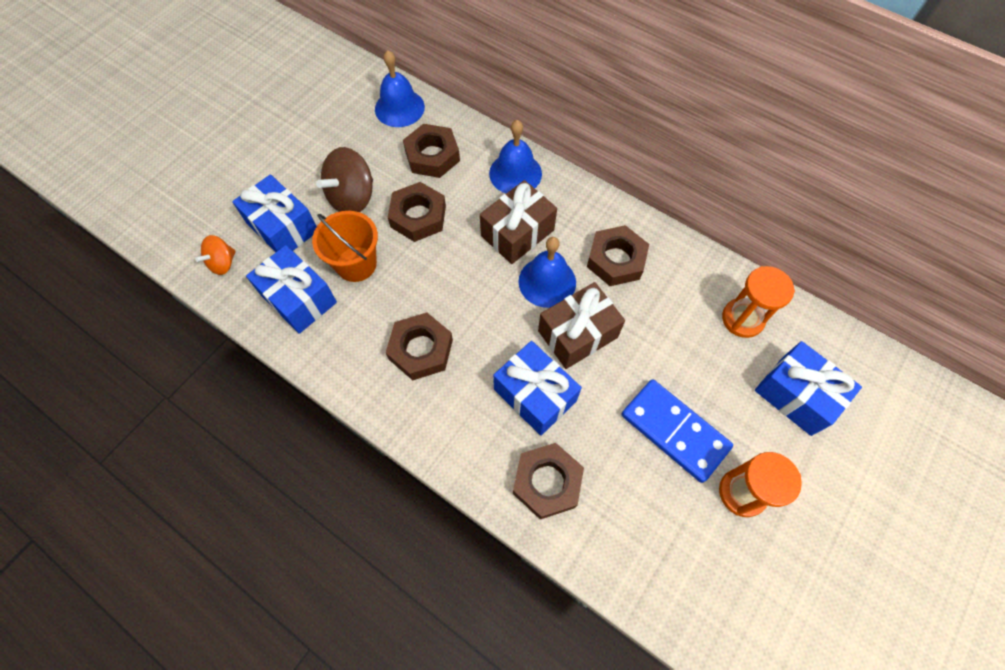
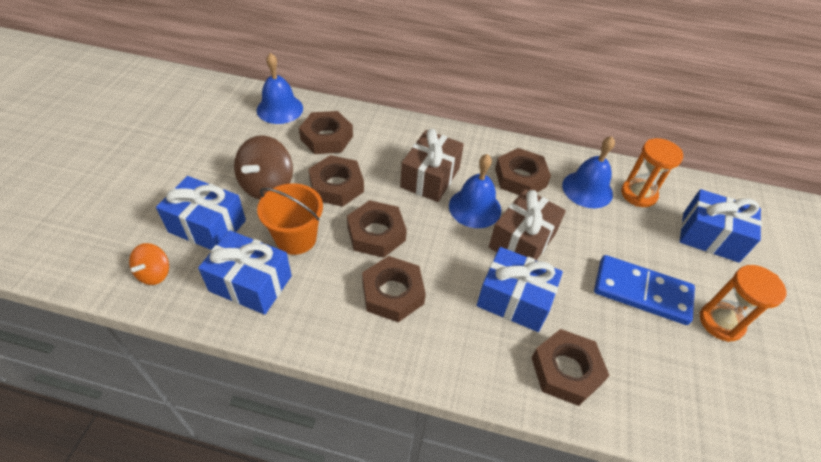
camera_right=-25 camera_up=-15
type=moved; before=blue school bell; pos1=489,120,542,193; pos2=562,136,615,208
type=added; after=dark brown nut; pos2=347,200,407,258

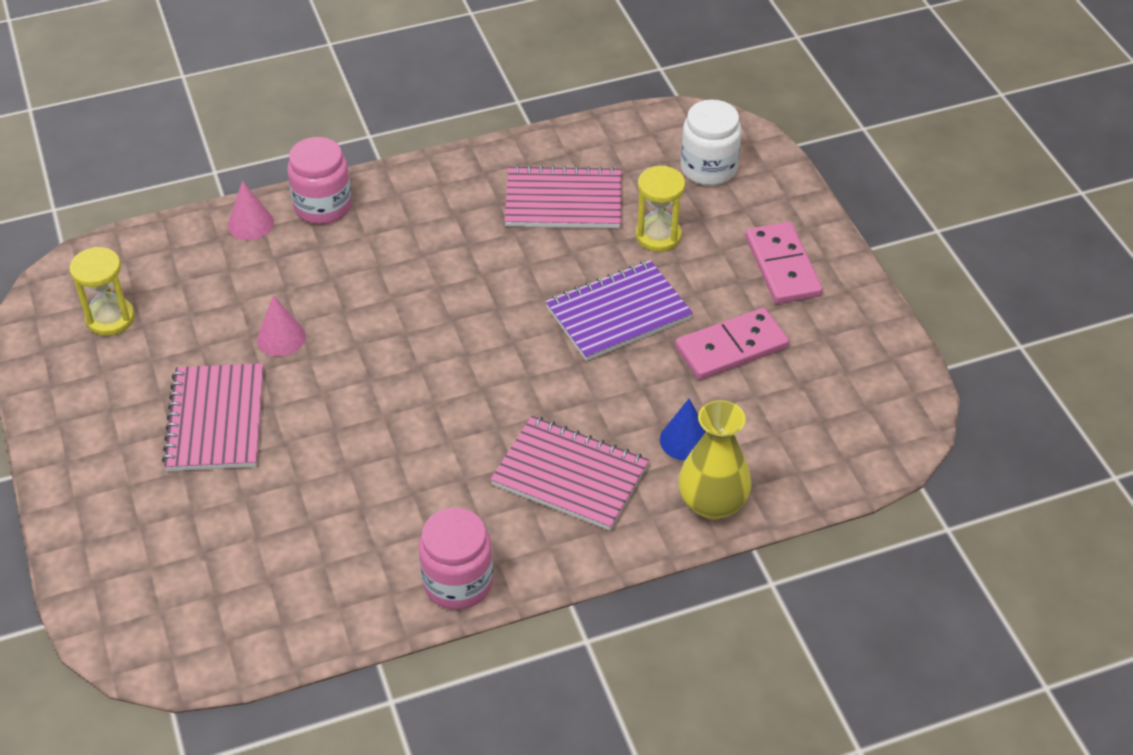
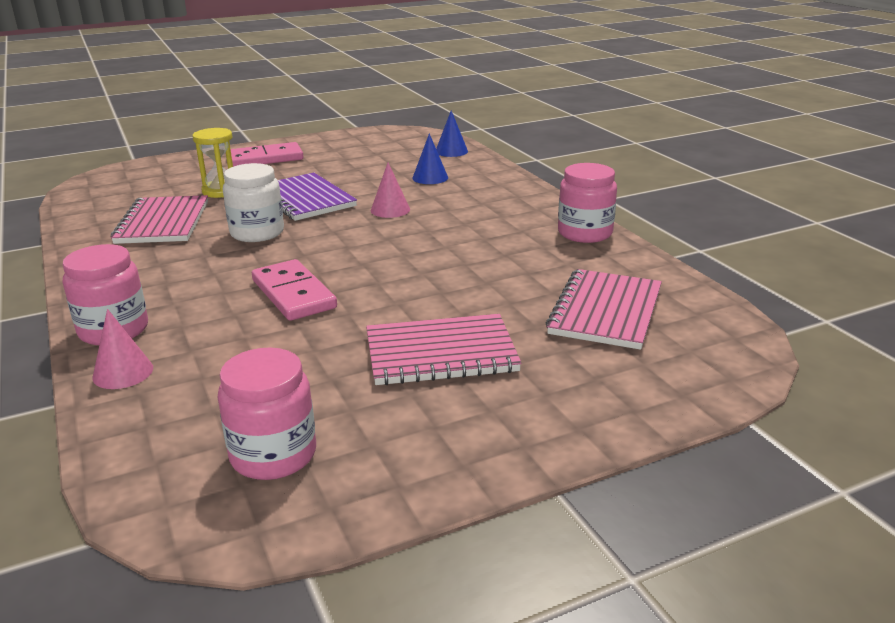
camera_right=-95 camera_up=-20
type=replaced; before=golden hourglass; after=rose-pink preserve jar; pos1=69,247,135,336; pos2=217,347,316,480
type=moved; before=rose-pink cone; pos1=257,295,306,356; pos2=371,163,410,218
type=moved; before=rose-pink exercise book; pos1=490,416,649,531; pos2=546,269,662,350
type=moved; before=rose-pink domino piece; pos1=675,308,789,380; pos2=252,259,337,321
type=removed; before=golden vase; pos1=678,400,751,519
type=moved; before=pure white preserve jar; pos1=681,100,742,186; pos2=223,163,284,242
type=added; after=blue cone; pos2=436,110,468,157

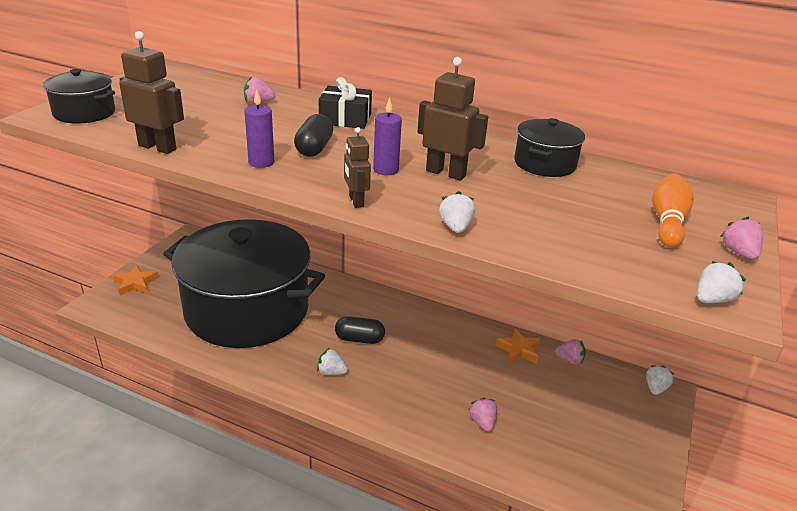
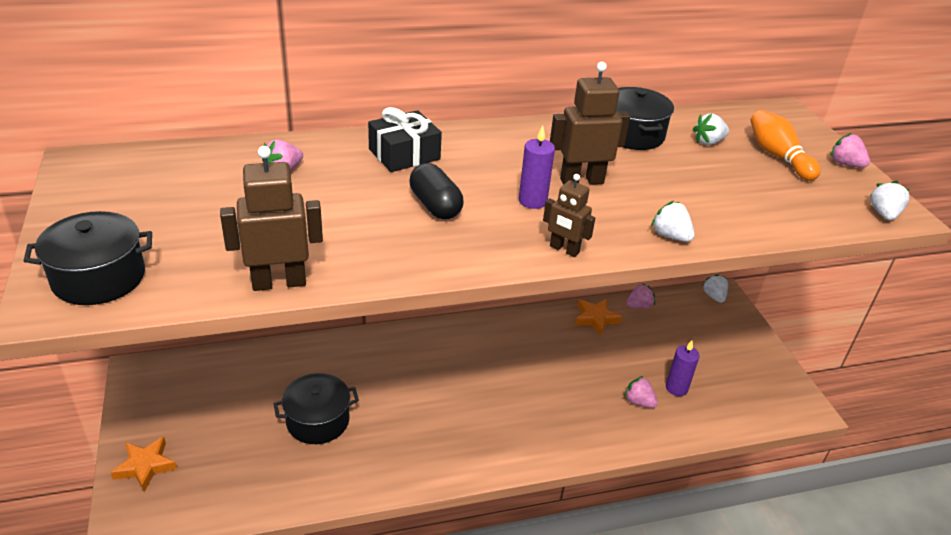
camera_right=-40 camera_up=5
type=resized; before=ebony pot; pos1=163,219,325,348; pos2=273,373,359,444; scale=0.4
type=moved; before=royal purple candle; pos1=244,89,274,168; pos2=666,340,700,396
type=moved; before=pure white berry; pos1=317,348,348,375; pos2=693,113,729,145
type=removed; before=ebony pill; pos1=335,316,385,344

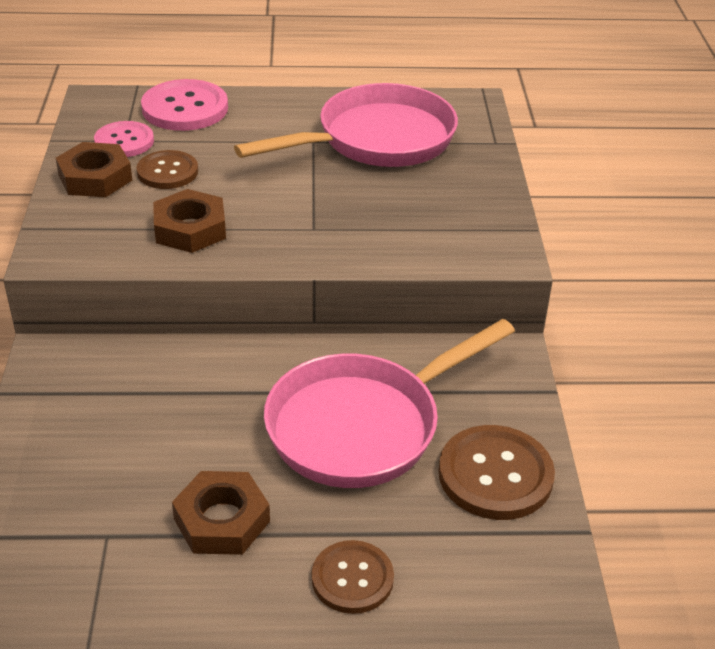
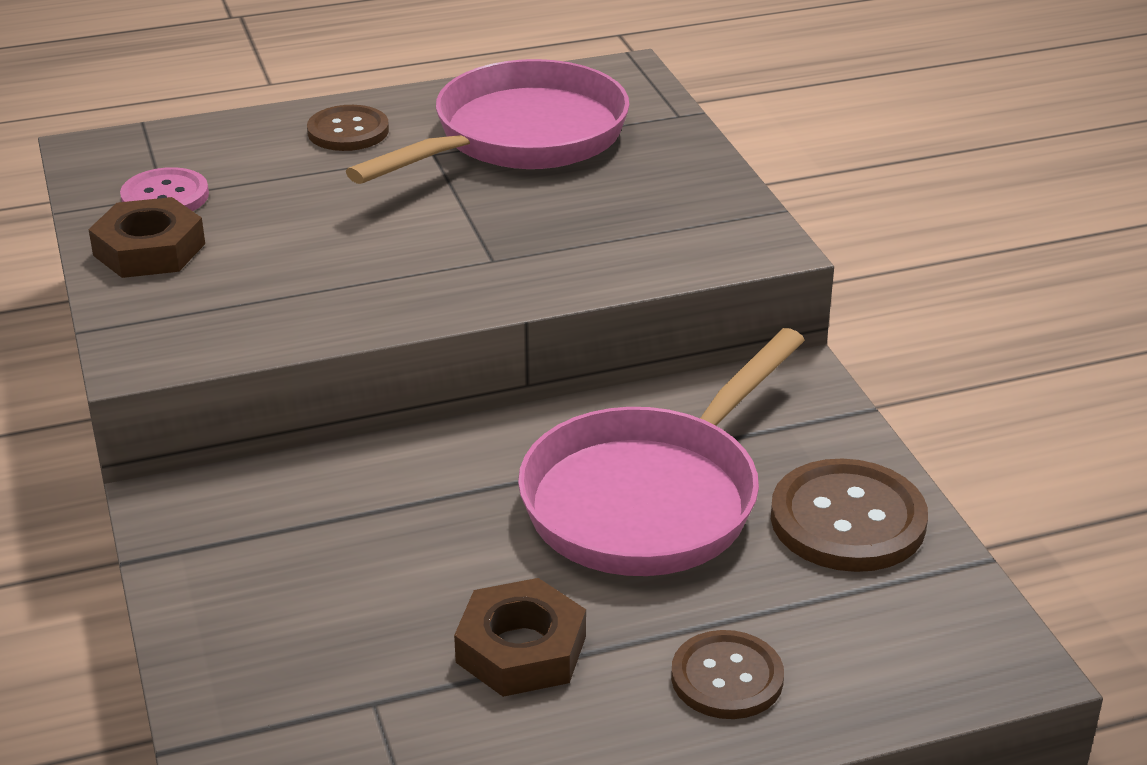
camera_right=-15 camera_up=-5
type=moved; before=dark brown shirt button; pos1=136,150,198,189; pos2=307,105,389,151
type=removed; before=rose-pink shirt button; pos1=141,79,228,131
type=removed; before=dark brown nut; pos1=153,189,226,253

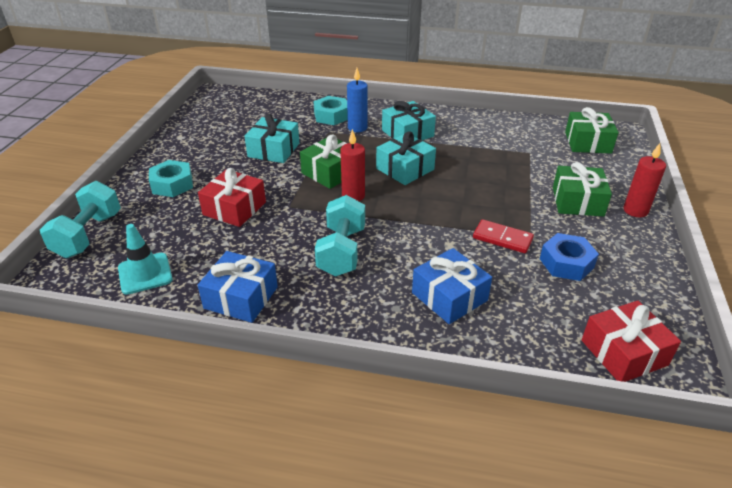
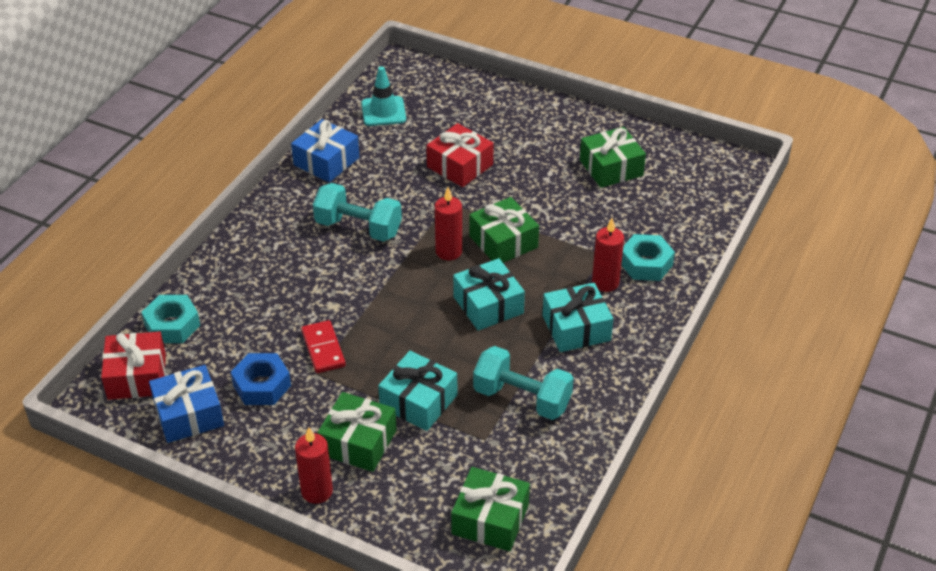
camera_right=105 camera_up=5
type=moved; before=teal dumbbell; pos1=40,181,121,258; pos2=473,346,574,420
type=moved; before=teal nut; pos1=149,160,193,197; pos2=141,295,200,343
type=moved; before=teal wrapped gift; pos1=245,114,299,163; pos2=378,351,457,431
type=recoloured; before=blue candle; after=crimson candle; pos1=347,68,368,132; pos2=592,218,624,292
type=moved; before=blue wrapped gift; pos1=412,248,492,324; pos2=149,365,224,443
type=turned; before=crimson domino piece; pos1=473,219,534,253; pos2=301,320,346,373; turn=-60
type=added; after=leaf-green wrapped gift; pos2=580,127,646,188

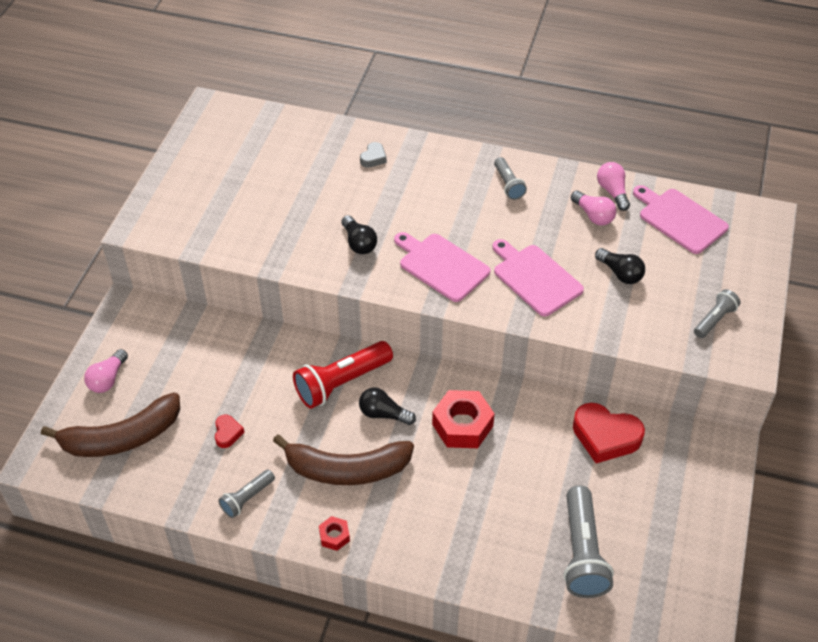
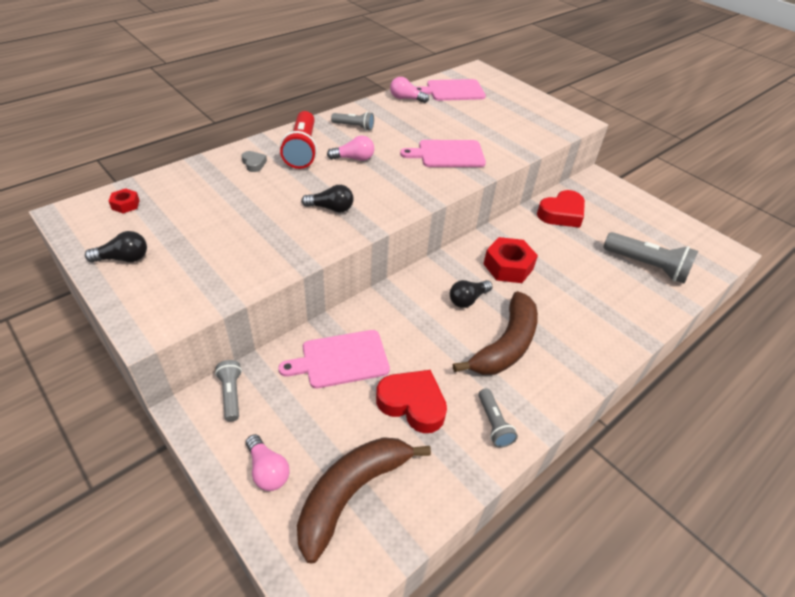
camera_right=-60 camera_up=-5
type=turned; before=dark brown banana; pos1=41,393,180,457; pos2=297,437,431,563; turn=-150
type=resized; before=crimson love heart; pos1=215,414,245,448; pos2=376,370,447,433; scale=2.03
type=moved; before=crimson flashlight; pos1=293,341,393,409; pos2=280,111,317,169
type=moved; before=crimson nut; pos1=319,516,350,551; pos2=109,188,140,214
type=moved; before=rose-pink chopping board; pos1=394,232,491,302; pos2=278,330,390,389
type=moved; before=rose-pink bulb; pos1=571,191,616,226; pos2=327,136,374,161
type=moved; before=ebony bulb; pos1=595,248,645,284; pos2=85,231,147,263
type=moved; before=ash-grey flashlight; pos1=694,289,741,338; pos2=215,360,242,422

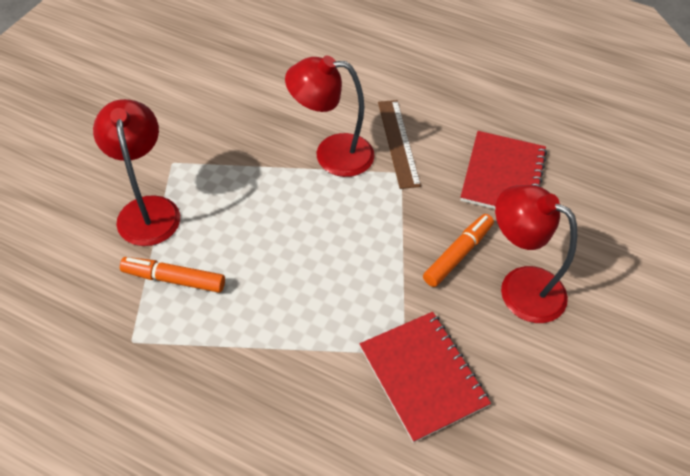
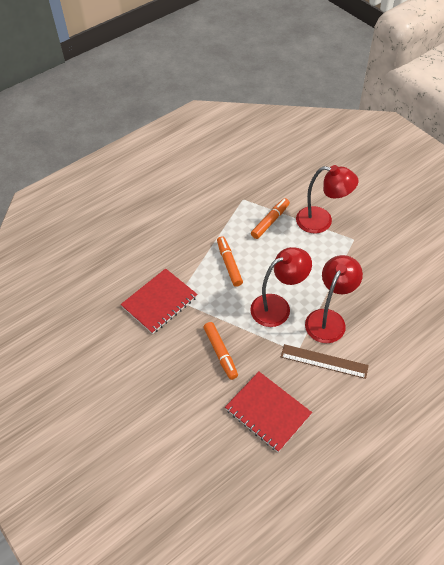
camera_right=120 camera_up=0
type=turned; before=crimson exercise book; pos1=360,312,491,443; pos2=120,268,198,334; turn=-45
type=moved; before=crimson lamp; pos1=495,185,577,323; pos2=250,247,312,327
type=added; after=orange felt pen; pos2=217,236,243,287

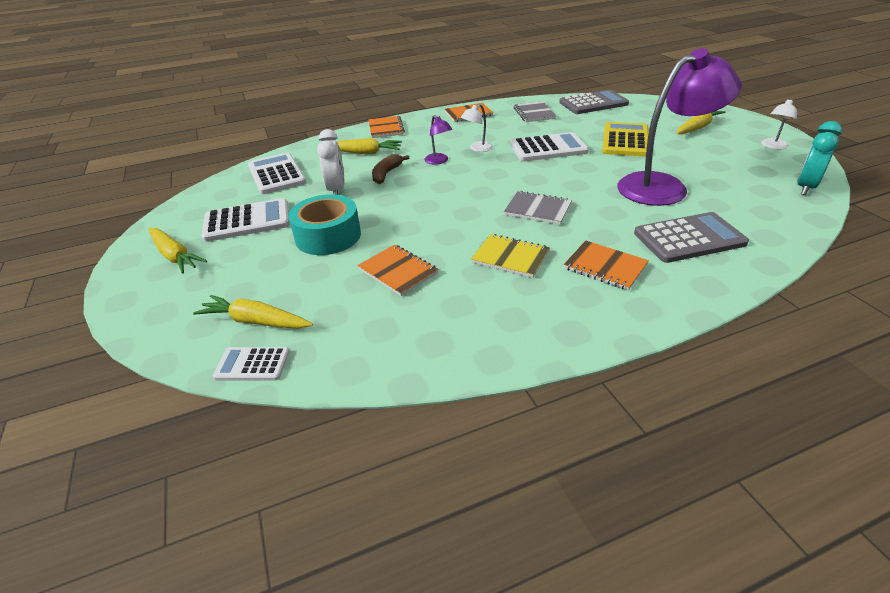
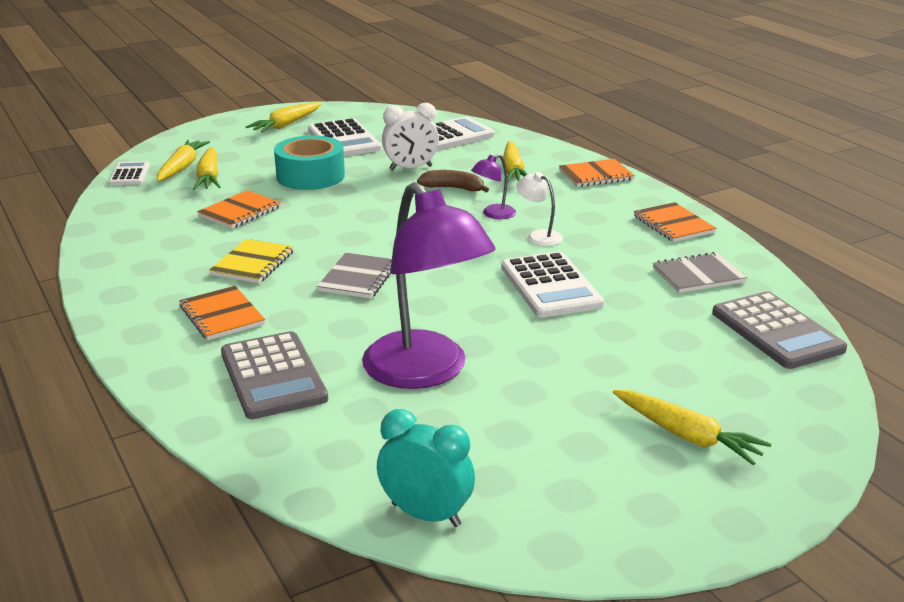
camera_right=80 camera_up=-10
type=turned; before=orange exercise book; pos1=564,240,649,291; pos2=179,286,265,340; turn=-60
type=removed; before=golden adding machine; pos1=602,122,649,157
type=removed; before=pure white lamp; pos1=761,98,797,150
type=added; after=golden toy carrot; pos2=193,147,220,190

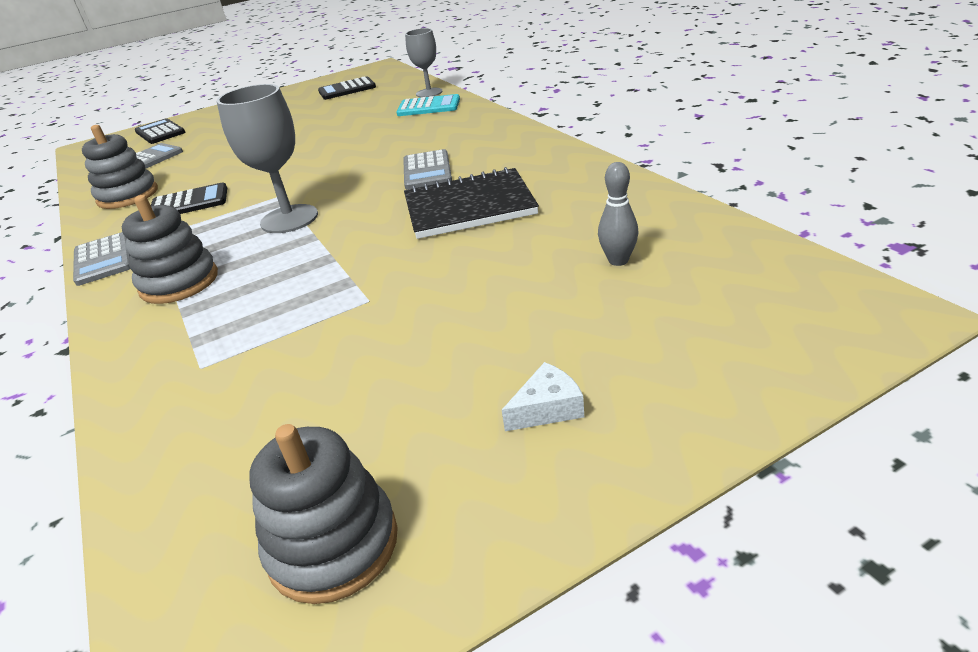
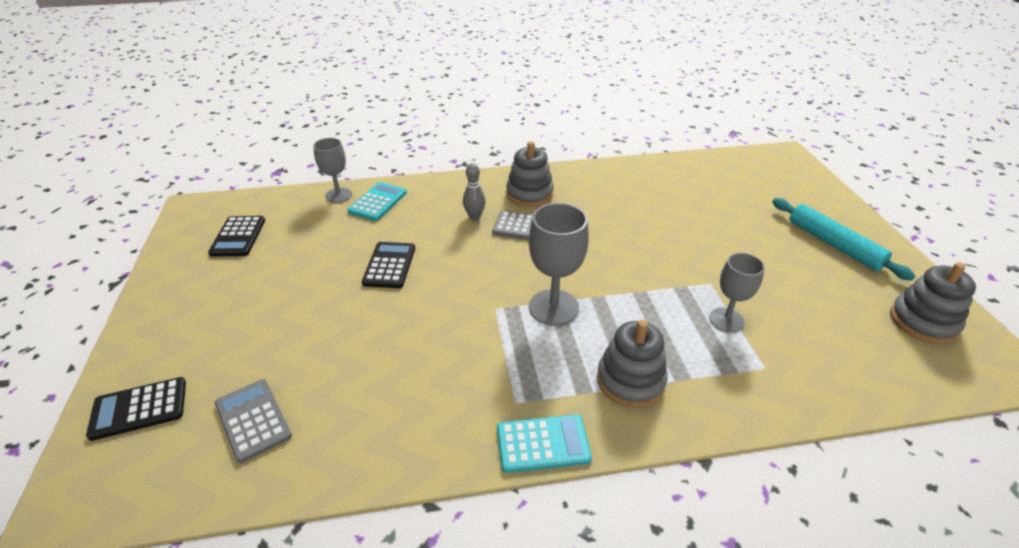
camera_right=-75 camera_up=5
type=recoloured; before=ash-grey adding machine; after=teal adding machine; pos1=73,232,130,286; pos2=497,414,592,473
type=moved; before=ash-grey ring stacker; pos1=82,125,158,209; pos2=506,141,554,207
type=moved; before=ebony adding machine; pos1=151,182,227,214; pos2=362,242,415,288
type=removed; before=ebony exercise book; pos1=404,167,539,239
type=replaced; before=pure white cheese; after=teal rolling pin; pos1=502,362,584,431; pos2=773,198,915,281
type=moved; before=ash-grey tenpin; pos1=598,162,639,266; pos2=463,163,486,220
type=added; after=ash-grey chalice; pos2=709,253,765,333

